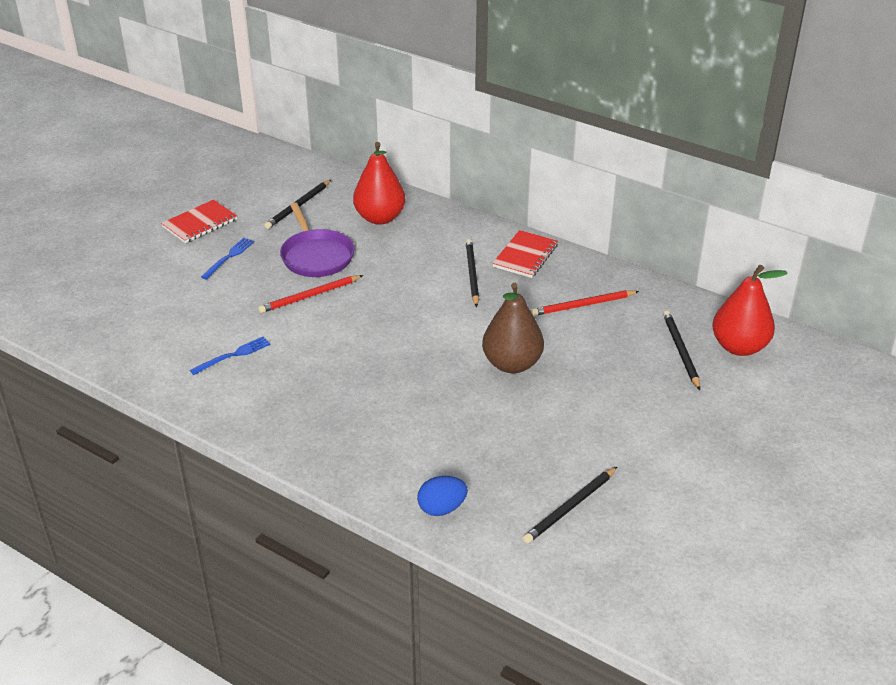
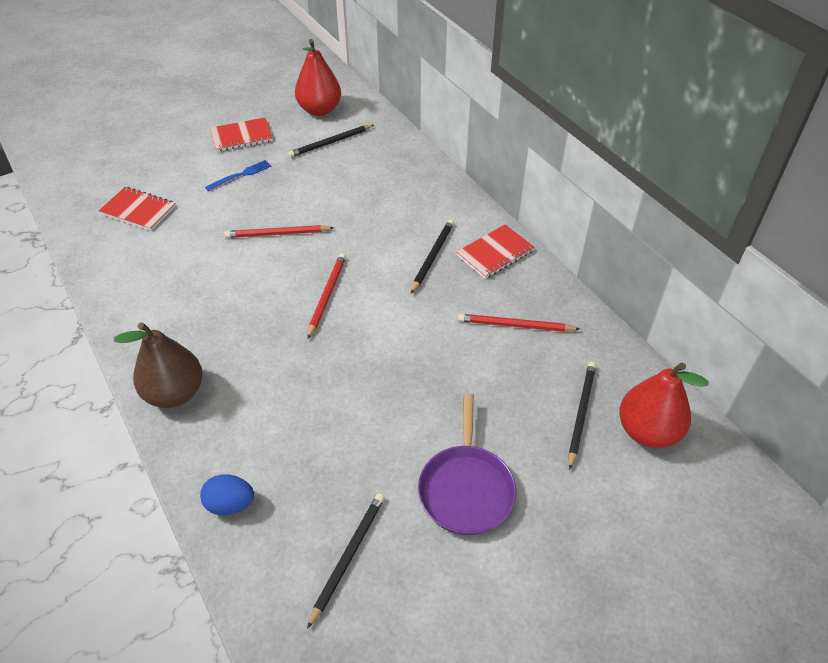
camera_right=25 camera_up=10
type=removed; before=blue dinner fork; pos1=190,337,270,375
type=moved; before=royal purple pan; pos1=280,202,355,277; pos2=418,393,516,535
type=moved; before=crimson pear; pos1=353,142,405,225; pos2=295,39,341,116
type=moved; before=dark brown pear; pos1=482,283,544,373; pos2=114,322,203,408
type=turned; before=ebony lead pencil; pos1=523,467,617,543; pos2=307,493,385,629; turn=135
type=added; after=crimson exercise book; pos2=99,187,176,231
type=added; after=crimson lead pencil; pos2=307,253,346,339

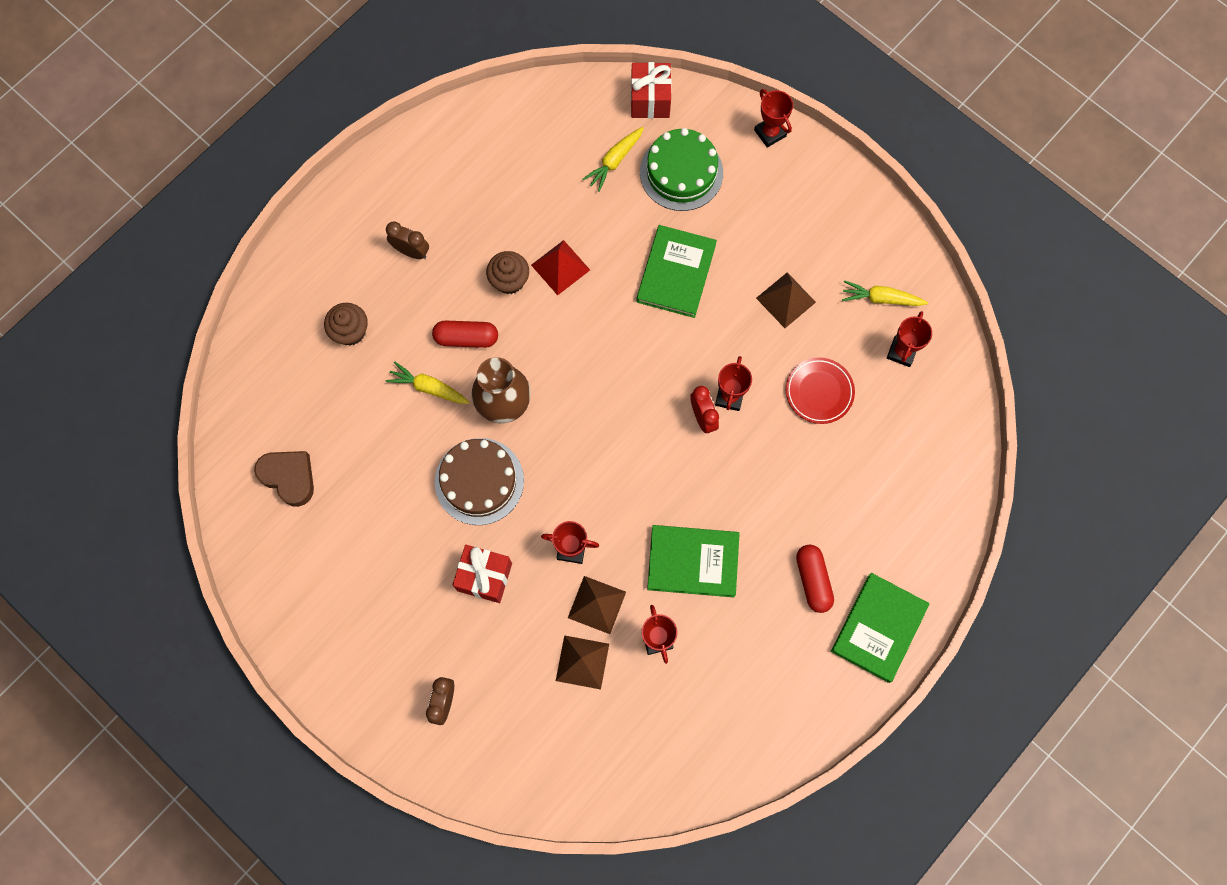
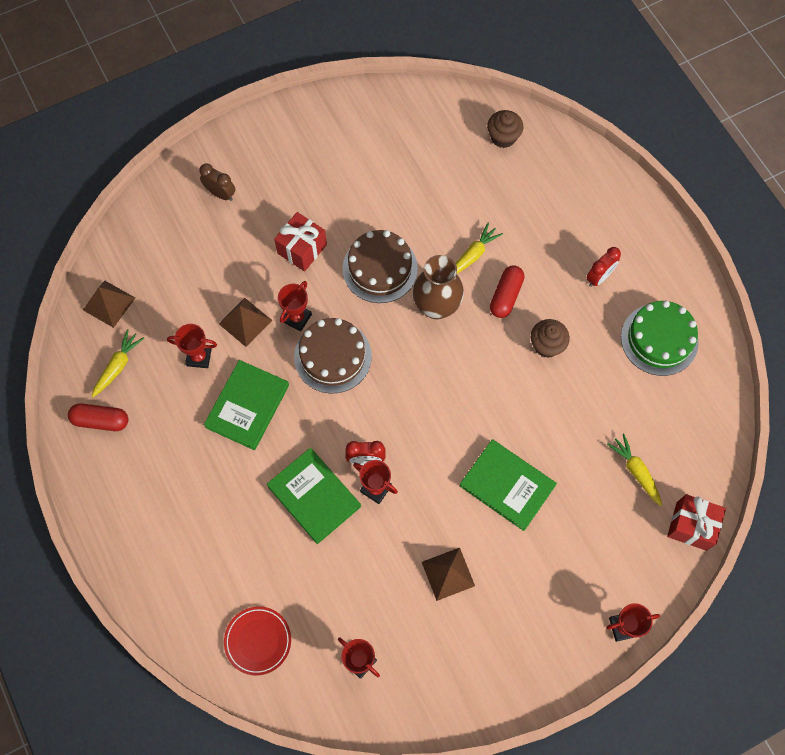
camera_right=110 camera_up=-5
type=removed; before=dark brown love heart; pos1=254,451,314,507
type=moved; before=dark brown fairy cake; pos1=324,303,368,346; pos2=487,110,523,148
type=recoloured; before=dark brown alarm clock; after=crimson alarm clock; pos1=386,222,429,259; pos2=586,247,621,287
type=removed; before=crimson pyramid; pos1=531,240,590,295
type=moved; before=dark brown pyramid; pos1=556,635,609,690; pos2=83,281,135,328
type=moved; before=leaf-green gateau; pos1=640,128,723,211; pos2=621,301,699,376
type=moved; before=crimson dinner plate; pos1=786,357,855,424; pos2=224,606,291,676
type=moved; before=crimson pill; pos1=796,544,834,613; pos2=68,403,128,431
type=moved; before=leaf-green hardback; pos1=831,573,929,683; pos2=267,448,361,544
type=moved; before=golden toy carrot; pos1=842,280,928,306; pos2=92,329,144,397
type=added; after=dark brown gateau; pos2=294,318,372,394

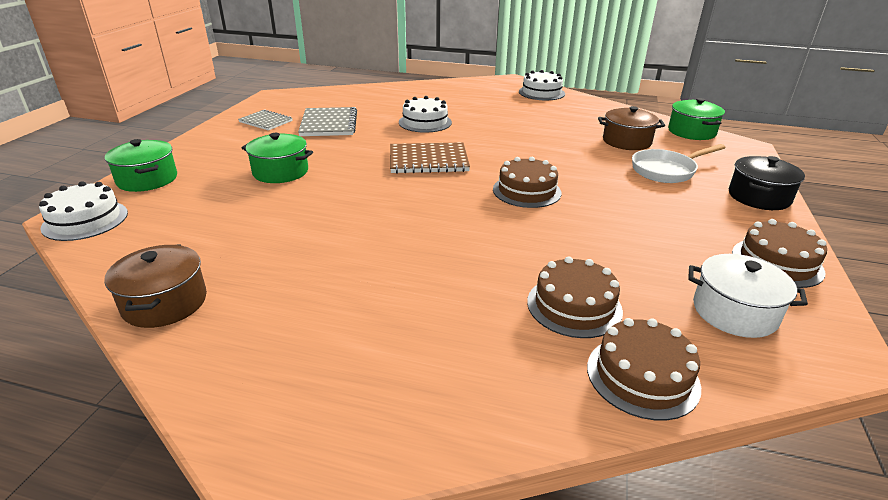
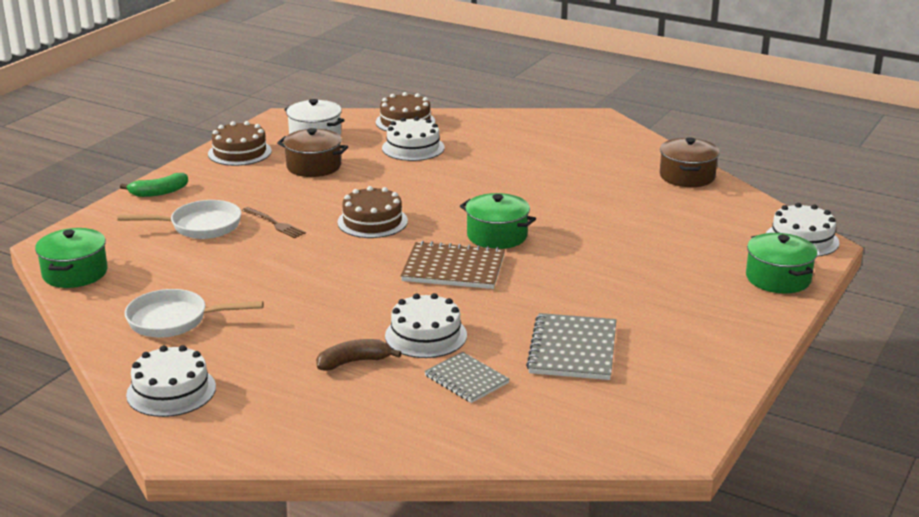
camera_right=-165 camera_up=-5
type=moved; before=ash-grey exercise book; pos1=238,110,293,131; pos2=424,352,510,403
type=moved; before=leaf-green pot; pos1=242,133,313,183; pos2=460,193,536,249
type=recoloured; before=dark brown gateau; after=pure white gateau; pos1=527,256,623,338; pos2=382,117,444,161
type=moved; before=dark brown pot; pos1=598,106,665,150; pos2=277,128,348,177
type=replaced; before=ebony pot; after=leaf-green banana; pos1=729,156,805,210; pos2=120,173,188,197
type=added; after=pure white pan; pos2=125,289,264,338
type=added; after=dark brown dinner fork; pos2=242,207,306,238
type=added; after=dark brown banana; pos2=316,339,401,371

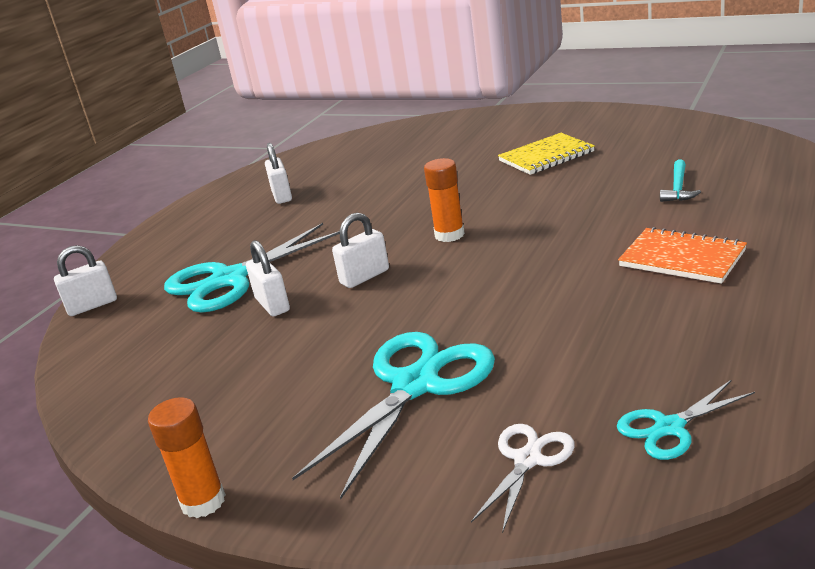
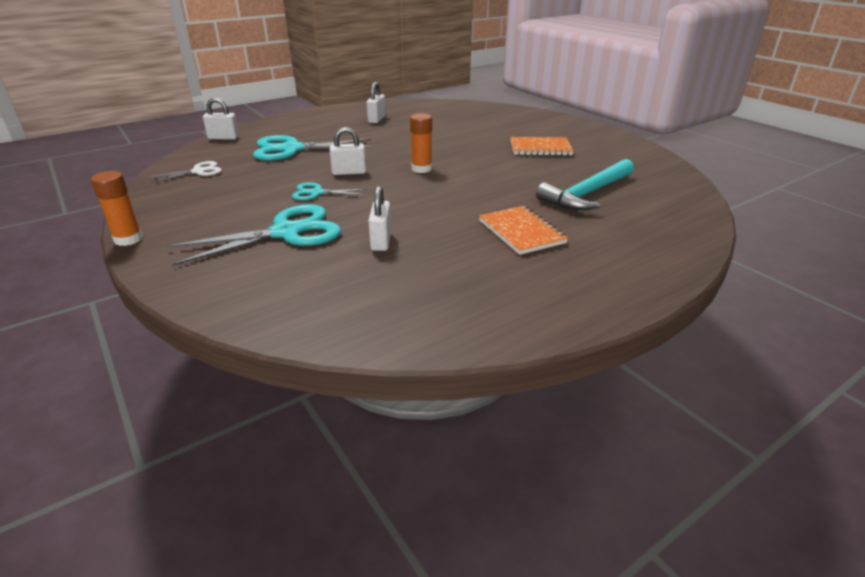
camera_right=25 camera_up=5
type=moved; before=pure white small lock; pos1=246,240,290,316; pos2=368,186,391,251
type=moved; before=pure white scissors; pos1=471,424,575,533; pos2=148,161,222,183
type=recoloured; before=golden exercise book; after=orange exercise book; pos1=498,133,595,175; pos2=510,137,574,156
type=moved; before=teal scissors; pos1=617,380,755,460; pos2=292,182,367,200
type=resized; before=teal carpenter's hammer; pos1=660,160,701,202; pos2=536,159,634,210; scale=2.0

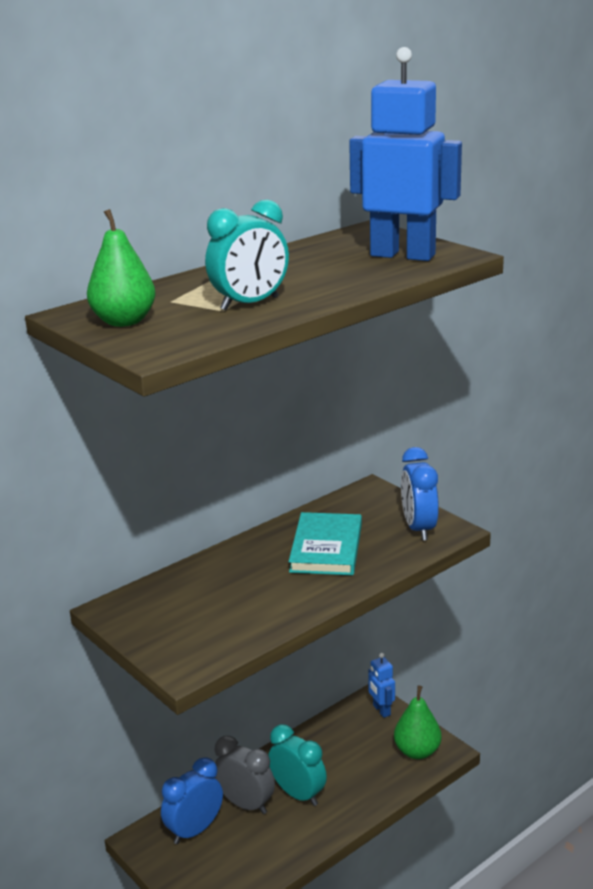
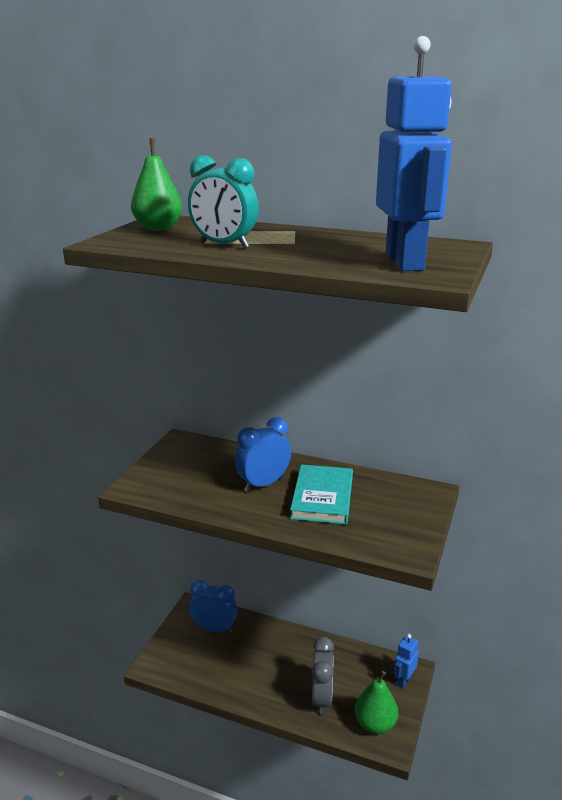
camera_right=60 camera_up=0
type=moved; before=ash-grey alarm clock; pos1=214,736,275,814; pos2=312,637,334,715
type=removed; before=teal alarm clock; pos1=268,724,327,806
type=turned; before=teal hardback; pos1=289,512,362,575; pos2=290,464,353,524; turn=-60
type=moved; before=blue alarm clock; pos1=401,447,439,541; pos2=235,417,291,492

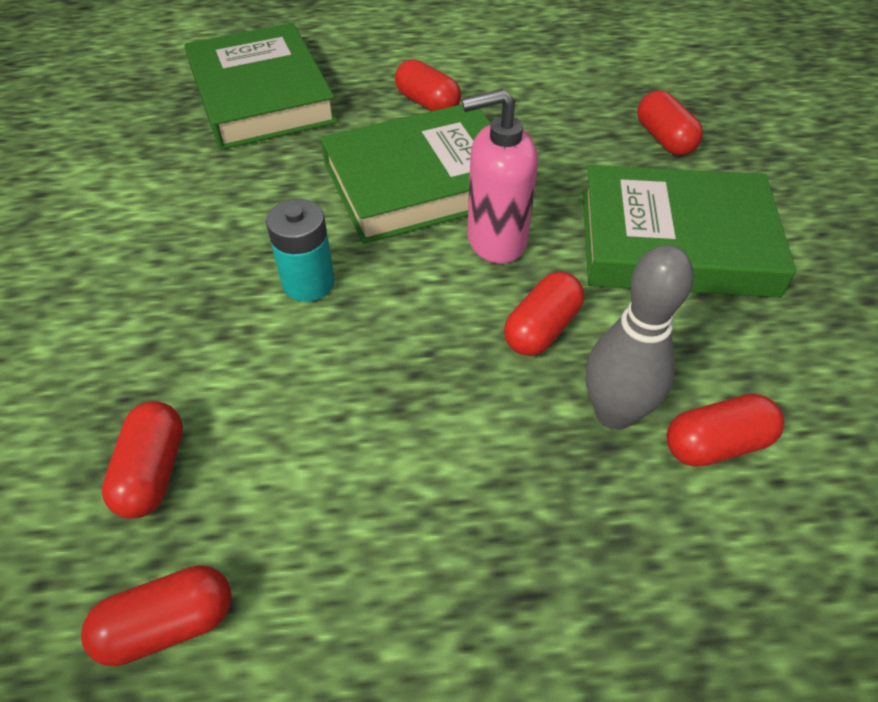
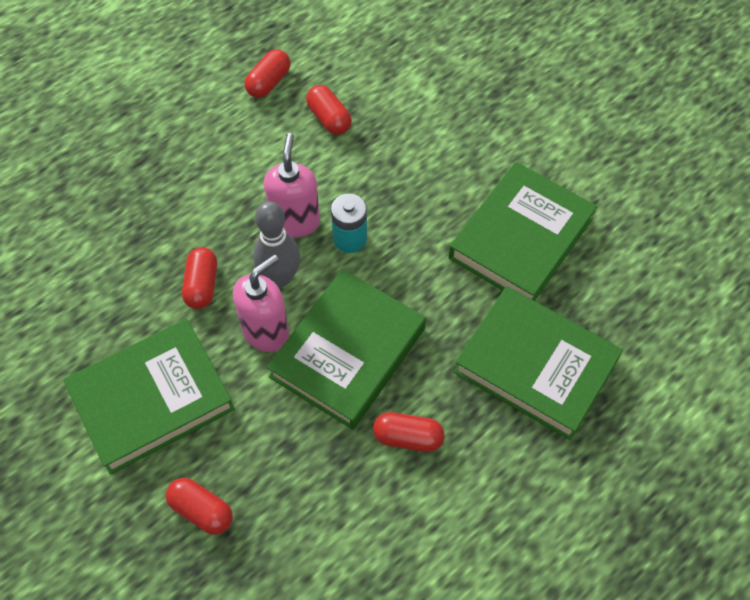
camera_right=145 camera_up=10
type=moved; before=ash-grey tenpin; pos1=586,245,694,430; pos2=253,201,300,287
type=removed; before=crimson pill; pos1=667,394,784,467
type=added; after=rose-pink pump bottle; pos2=264,133,320,238
type=added; after=leaf-green hardback; pos2=448,162,597,301

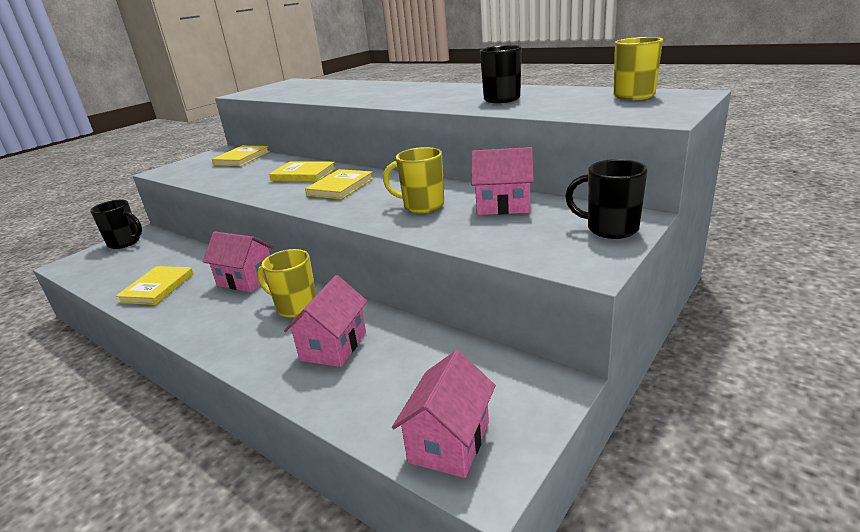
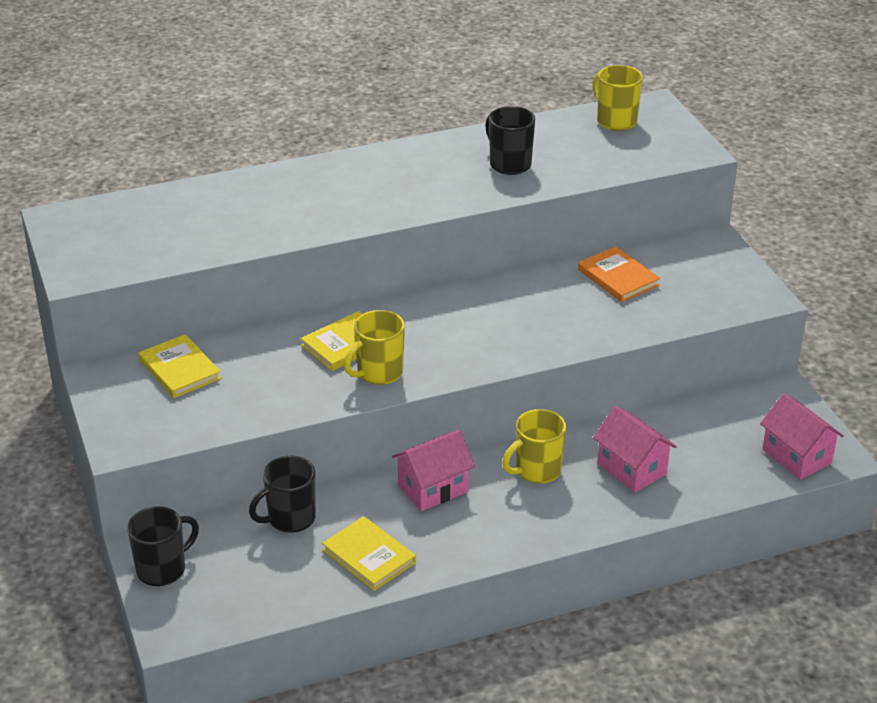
camera_right=-60 camera_up=10
type=removed; before=golden hardback; pos1=305,169,373,200
type=moved; before=golden coffee mug; pos1=383,147,444,213; pos2=344,310,405,385
type=replaced; before=rose-pink house; after=orange hardback; pos1=471,147,534,215; pos2=578,246,660,302
type=moved; before=ebony coffee mug; pos1=565,159,648,239; pos2=249,456,316,533

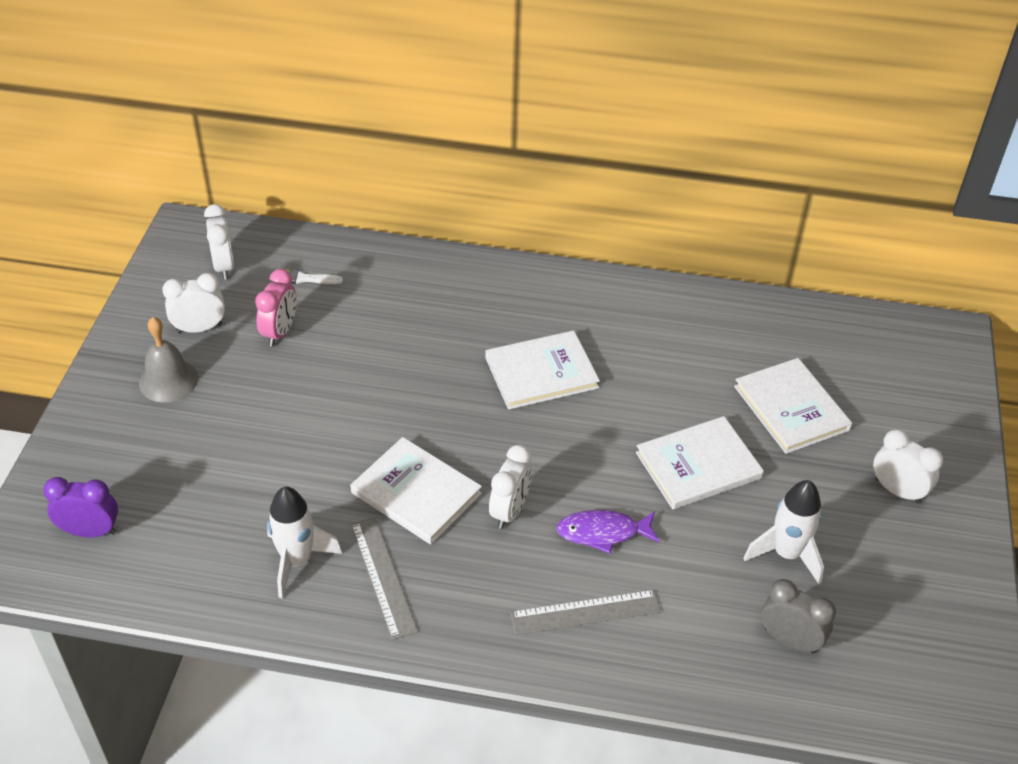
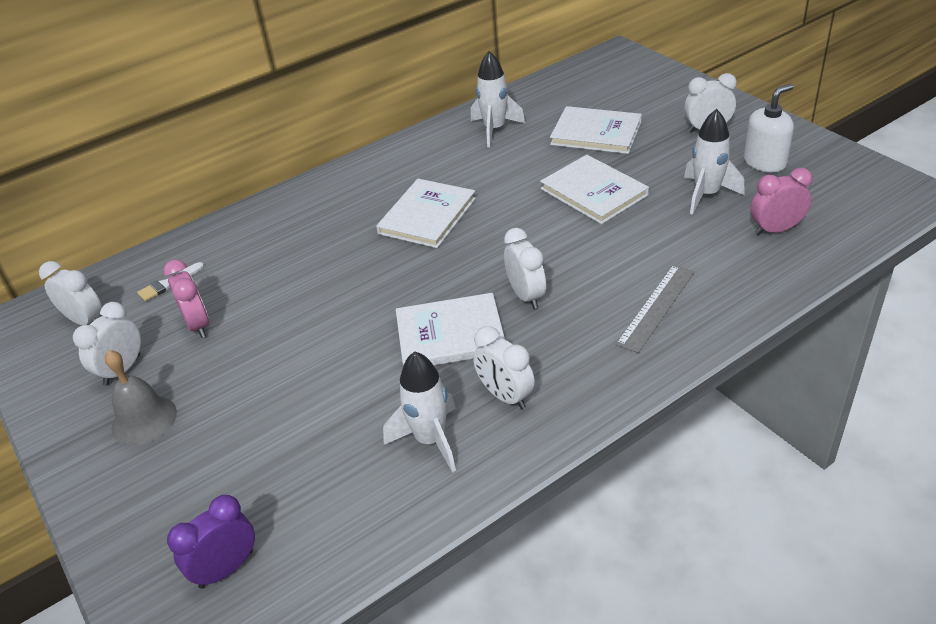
camera_right=-40 camera_up=-5
type=replaced; before=ash-grey straightedge; after=pure white alarm clock; pos1=351,517,418,640; pos2=473,326,535,409
type=removed; before=royal purple fish; pos1=556,510,660,554
type=turned; before=pure white hardback; pos1=636,416,764,509; pos2=540,155,649,224; turn=-60
type=recoloured; before=ash-grey alarm clock; after=rose-pink alarm clock; pos1=761,579,836,654; pos2=751,168,812,235
type=added; after=pure white rocket; pos2=471,51,525,147
type=added; after=pure white pump bottle; pos2=744,84,794,172

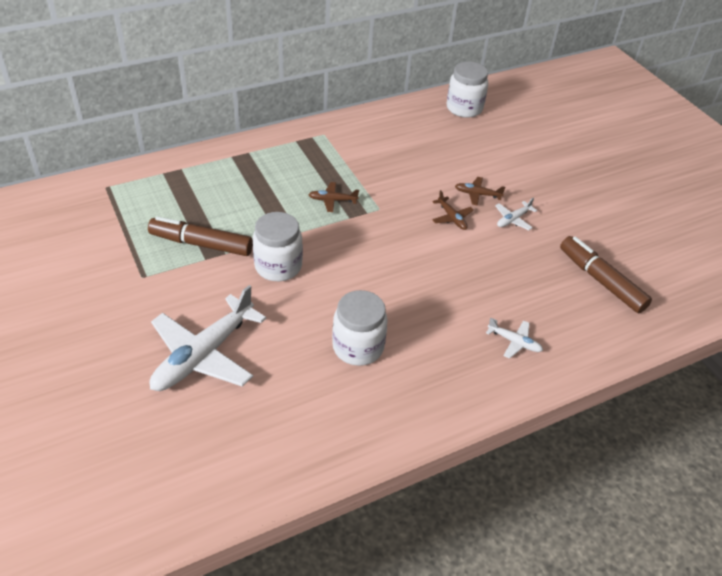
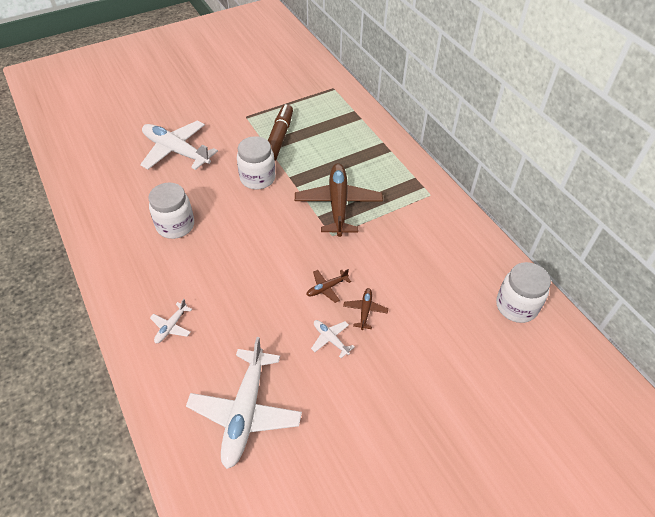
camera_right=90 camera_up=5
type=resized; before=dark brown plane; pos1=308,182,359,212; pos2=295,163,383,237; scale=2.25
type=replaced; before=dark brown felt pen; after=pure white plane; pos1=560,236,652,313; pos2=186,337,302,469

